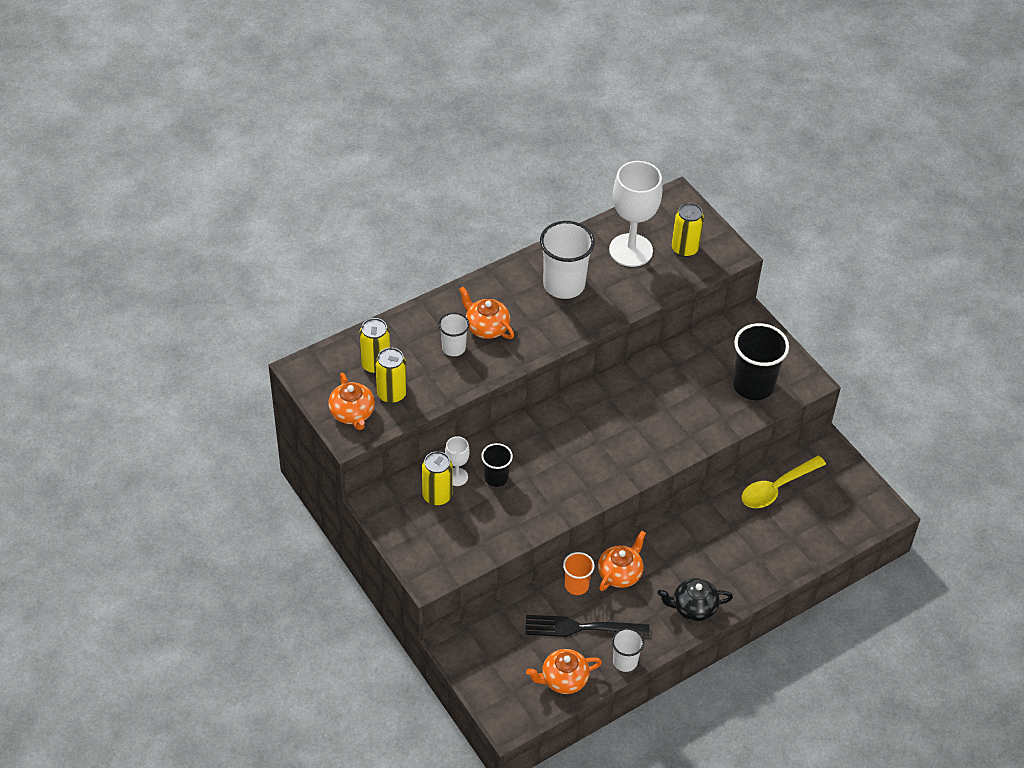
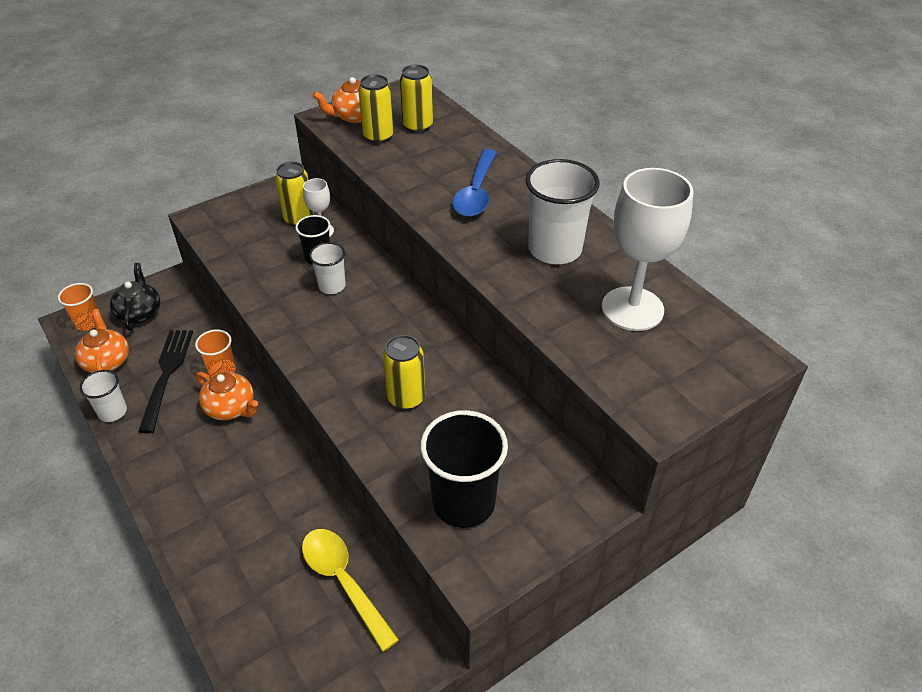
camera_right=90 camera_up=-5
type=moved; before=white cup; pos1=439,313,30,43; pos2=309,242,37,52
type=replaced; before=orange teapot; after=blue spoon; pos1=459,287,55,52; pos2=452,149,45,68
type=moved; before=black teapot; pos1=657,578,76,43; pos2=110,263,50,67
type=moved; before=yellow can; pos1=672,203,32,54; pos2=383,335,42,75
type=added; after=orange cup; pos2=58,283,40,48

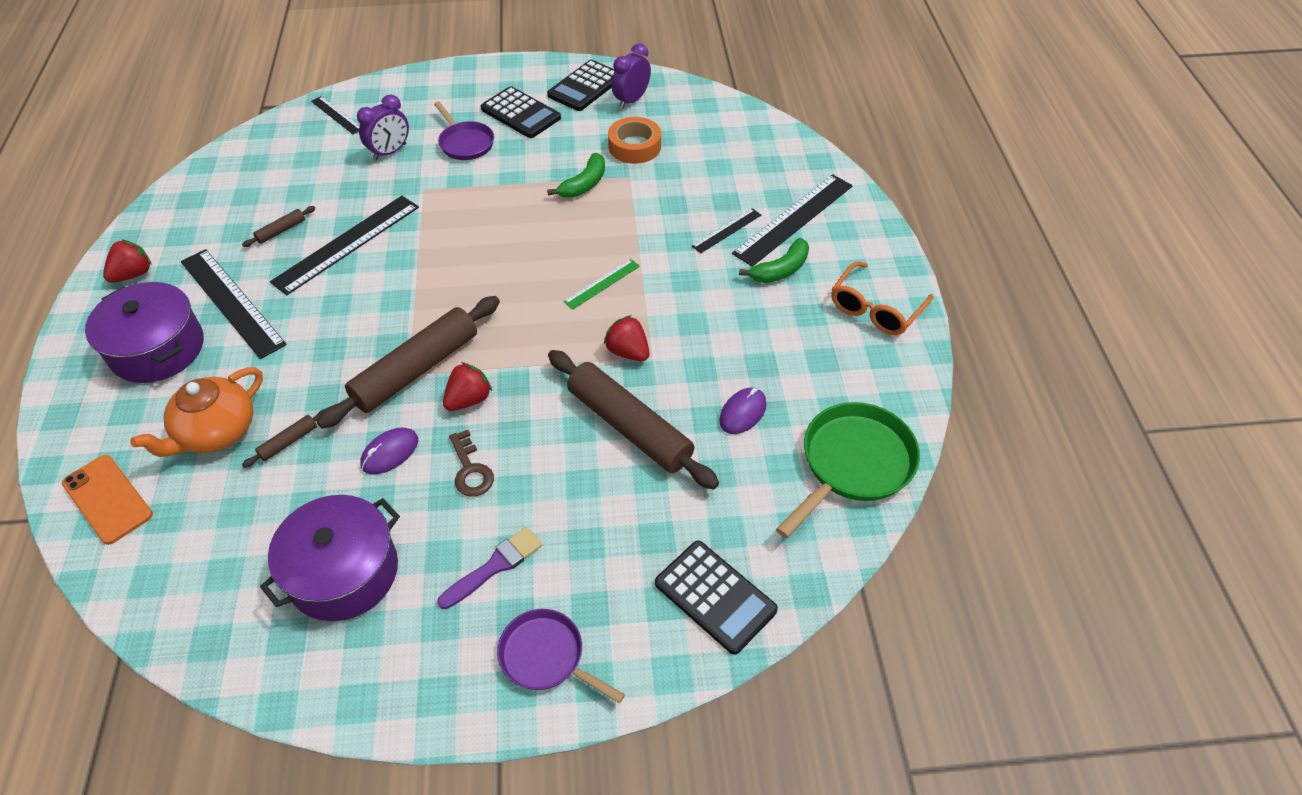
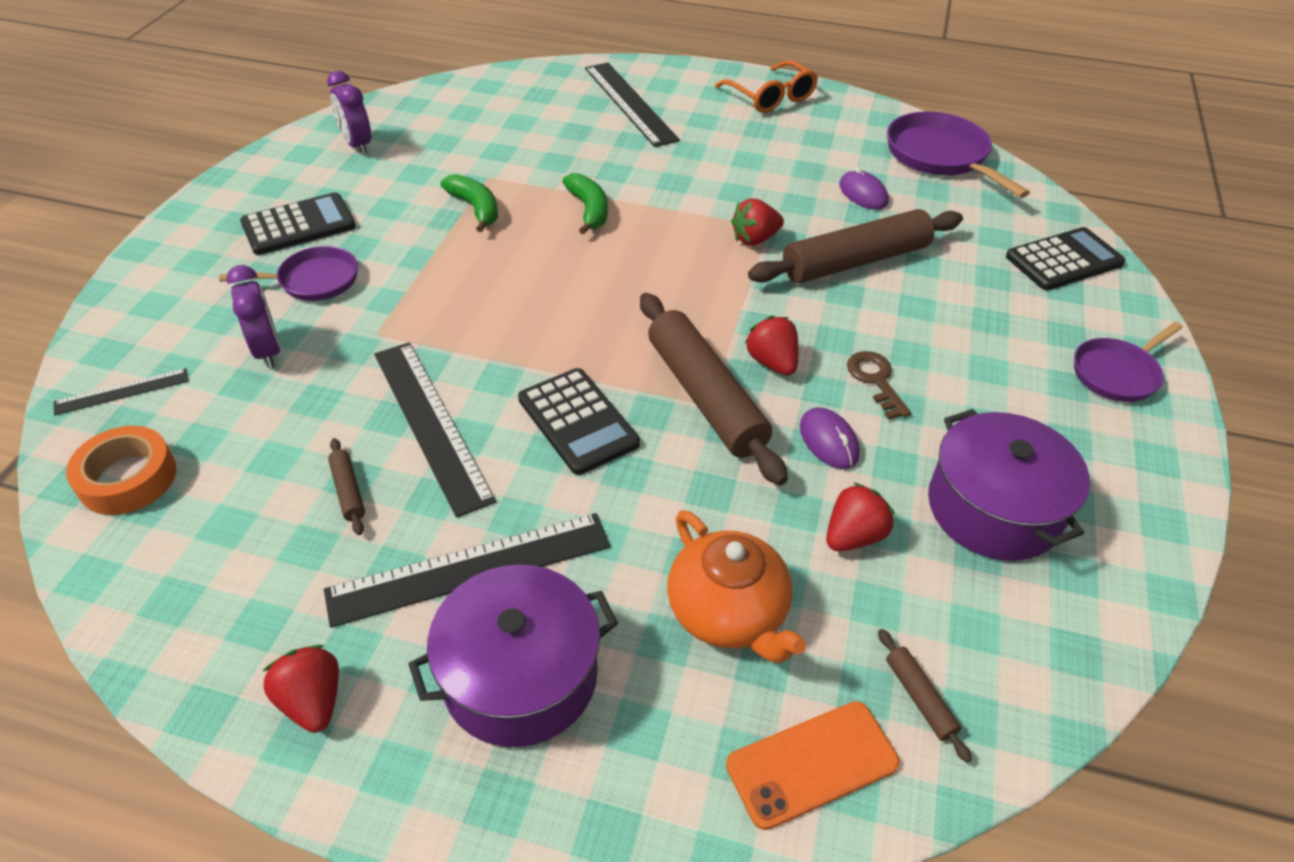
camera_right=-70 camera_up=-5
type=moved; before=brown rolling pin; pos1=242,409,82,59; pos2=878,629,94,134
type=removed; before=purple brush; pos1=437,527,105,82
type=turned; before=brown key; pos1=449,430,45,67; pos2=847,351,64,69; turn=-105
type=moved; before=black calculator; pos1=547,60,68,51; pos2=518,368,122,107
type=removed; before=green ruler; pos1=564,259,76,51
type=moved; before=orange tape; pos1=608,117,53,47; pos2=66,426,111,89
type=removed; before=black ruler; pos1=691,208,70,45
type=moved; before=green banana; pos1=739,238,70,45; pos2=562,173,46,62
type=recoloured; before=green pan; after=purple pan; pos1=776,402,144,136; pos2=887,112,143,86
type=added; after=red strawberry; pos2=826,482,69,69

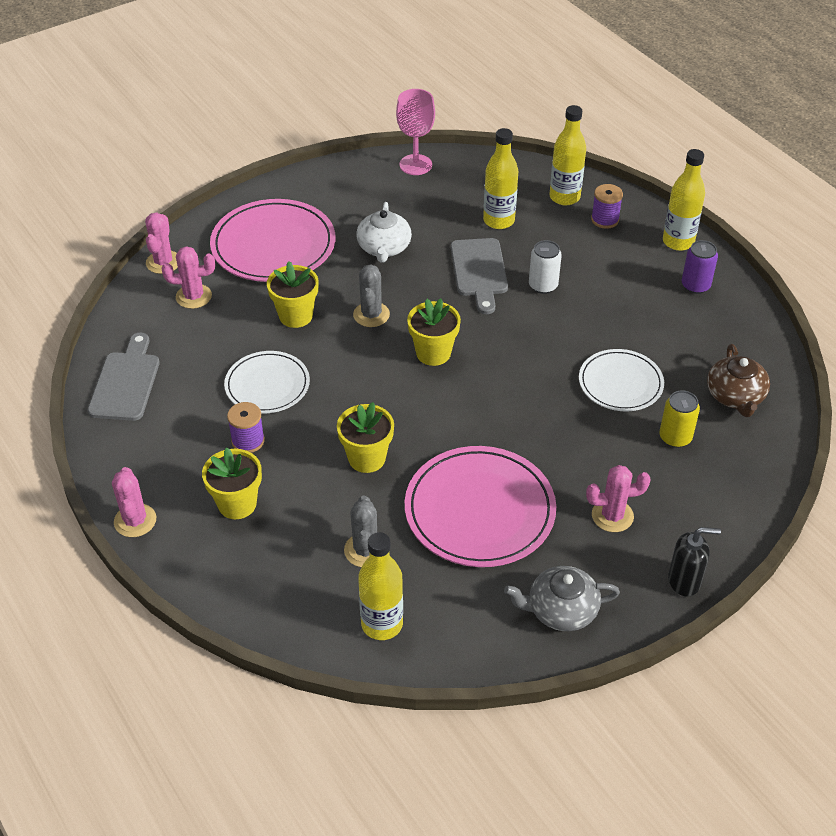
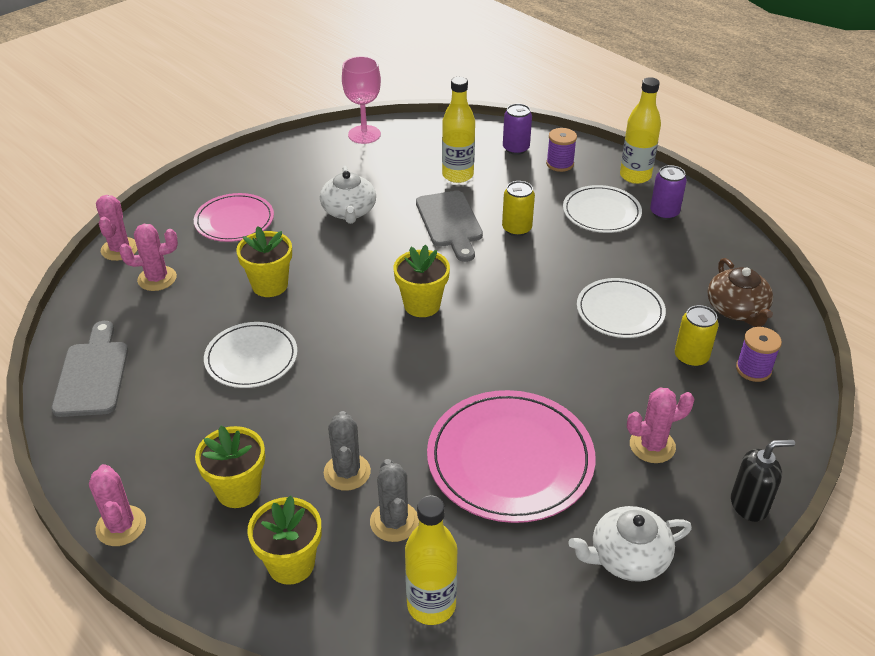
camera_right=-10 camera_up=-5
type=resized; before=pink plate; pos1=210,199,125,83; pos2=194,193,80,49; scale=0.61
type=moved; before=purple spool; pos1=227,402,38,51; pos2=736,327,46,55
type=moved; before=yellow flower pot; pos1=337,402,57,71; pos2=247,496,74,89
type=moved; before=grey cactus; pos1=353,264,37,63; pos2=324,411,47,80
type=recoloured; before=grey teapot; after=white teapot; pos1=504,566,116,65; pos2=568,506,124,76
type=recoloured; before=white can; after=yellow can; pos1=529,240,33,54; pos2=502,181,33,55
type=replaced; before=yellow bottle; after=purple can; pos1=550,105,36,100; pos2=503,104,29,51
type=added; after=white plate; pos2=563,185,79,48

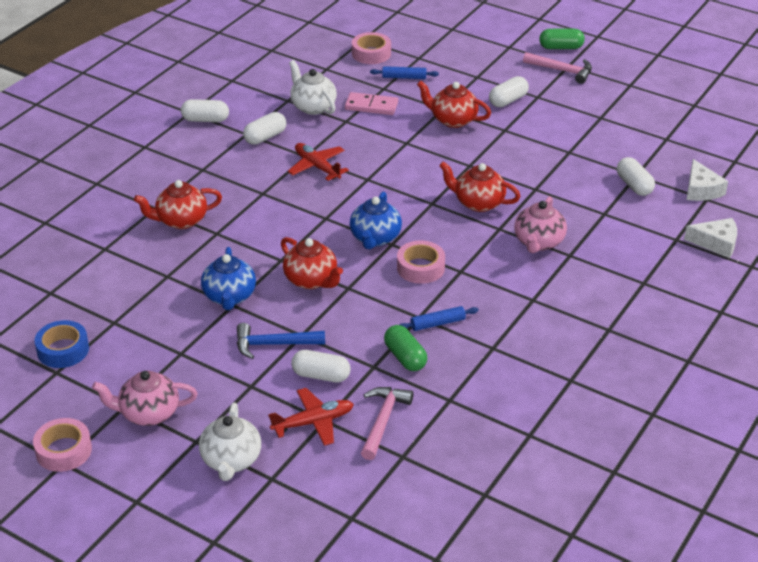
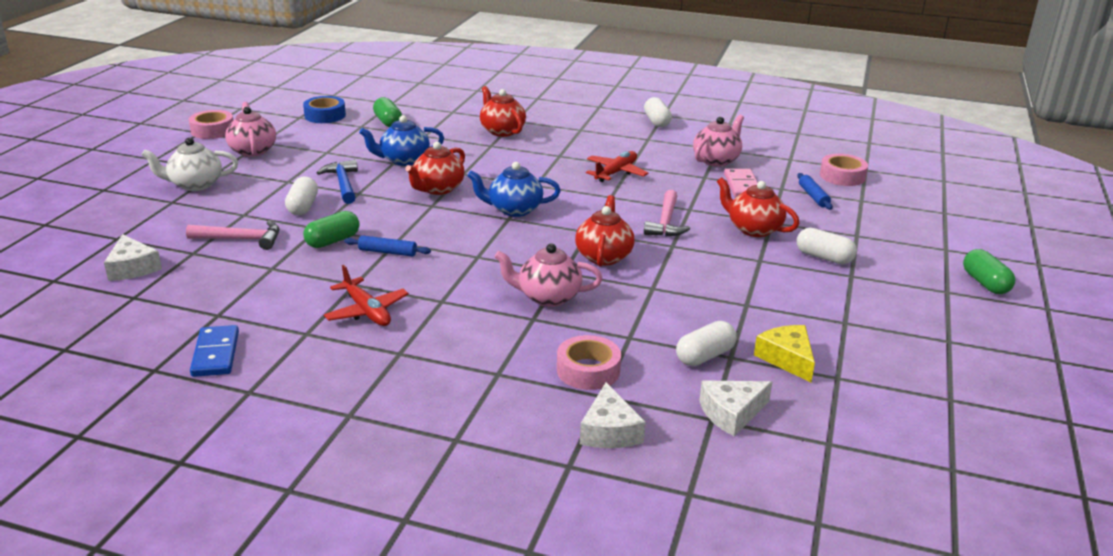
camera_right=75 camera_up=-10
type=removed; before=white capsule; pos1=243,112,44,33
type=moved; before=red plane; pos1=268,388,86,58; pos2=324,265,85,61
type=recoloured; before=white teapot; after=pink teapot; pos1=289,60,48,55; pos2=693,115,51,52
type=moved; before=pink tape; pos1=397,241,48,43; pos2=557,335,64,55
type=turned; before=blue rolling pin; pos1=400,306,79,25; pos2=344,235,87,22; turn=-45
type=turned; before=red teapot; pos1=417,81,74,47; pos2=717,177,83,60; turn=-60
type=moved; before=pink hammer; pos1=523,52,69,32; pos2=644,190,46,47
type=added; after=white cheese; pos2=104,234,58,47
type=added; after=blue domino; pos2=190,325,49,52
type=added; after=green capsule; pos2=373,97,29,30
type=added; after=yellow cheese; pos2=754,325,61,57

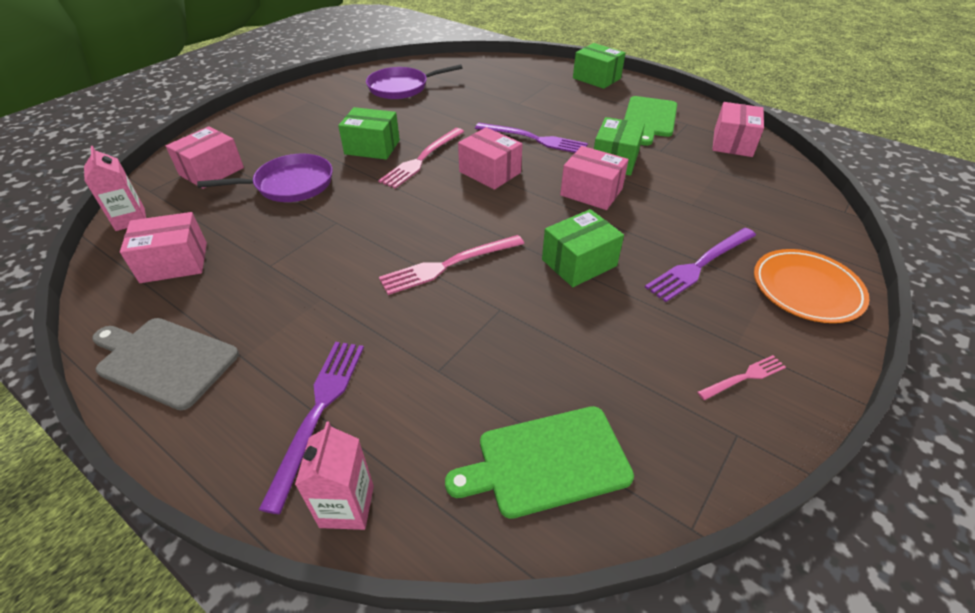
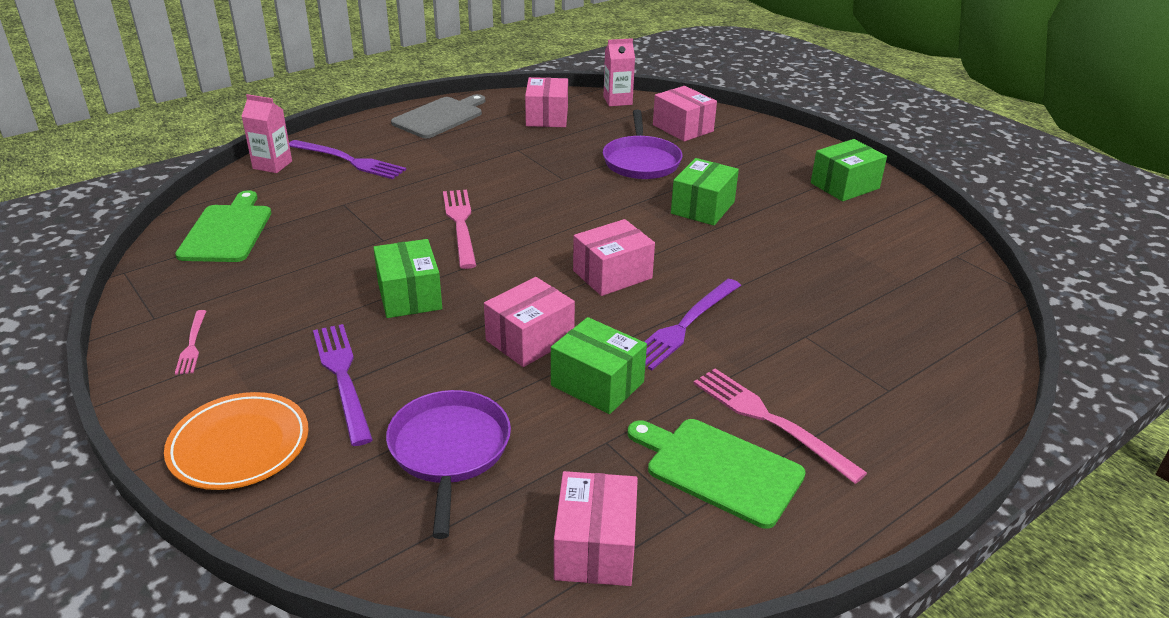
camera_right=105 camera_up=-10
type=moved; before=purple pan; pos1=366,64,96,35; pos2=386,390,125,149
type=moved; before=pink fork; pos1=378,128,86,60; pos2=693,369,174,115
type=moved; before=green box; pos1=573,43,52,46; pos2=811,139,76,62
type=turned; before=pink box; pos1=712,102,52,55; pos2=554,471,84,115; turn=60

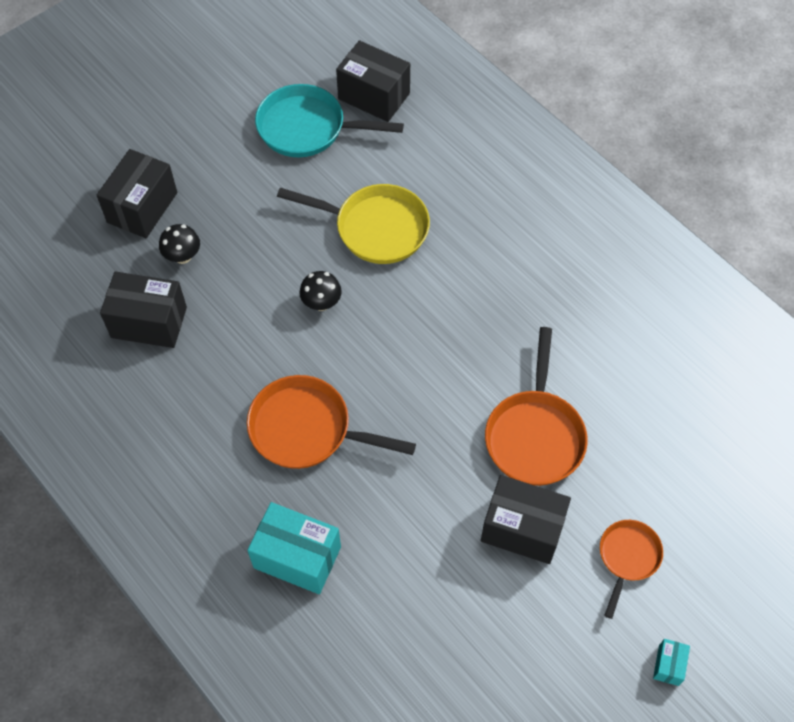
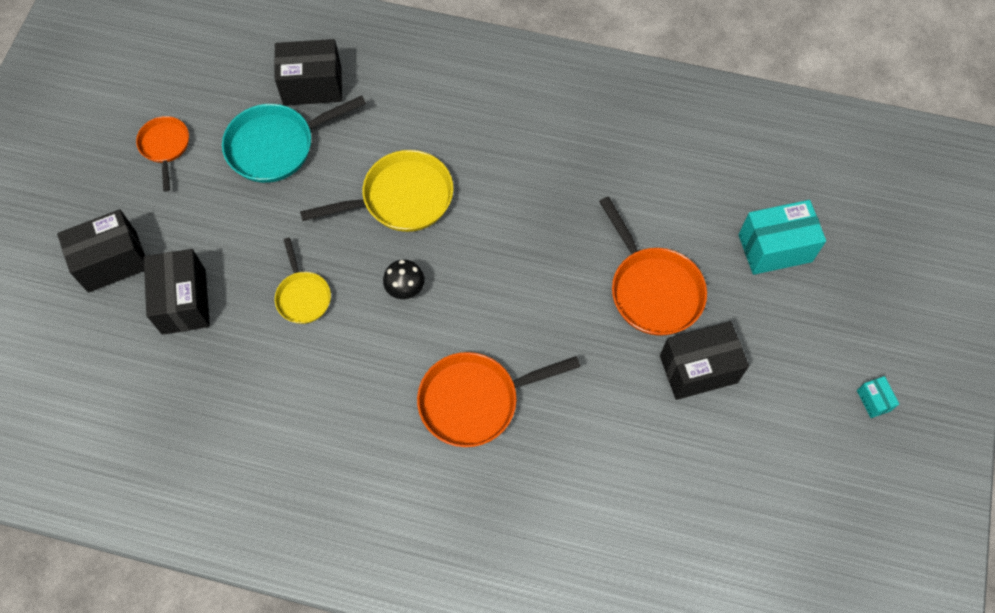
camera_right=-35 camera_up=5
type=moved; before=black box; pos1=100,272,87,76; pos2=57,209,88,84
type=removed; before=black mushroom; pos1=159,224,41,40
type=moved; before=turquoise box; pos1=247,502,94,92; pos2=739,200,87,75
type=moved; before=orange pan; pos1=600,520,63,99; pos2=136,116,53,75
type=added; after=yellow pan; pos2=275,237,56,87

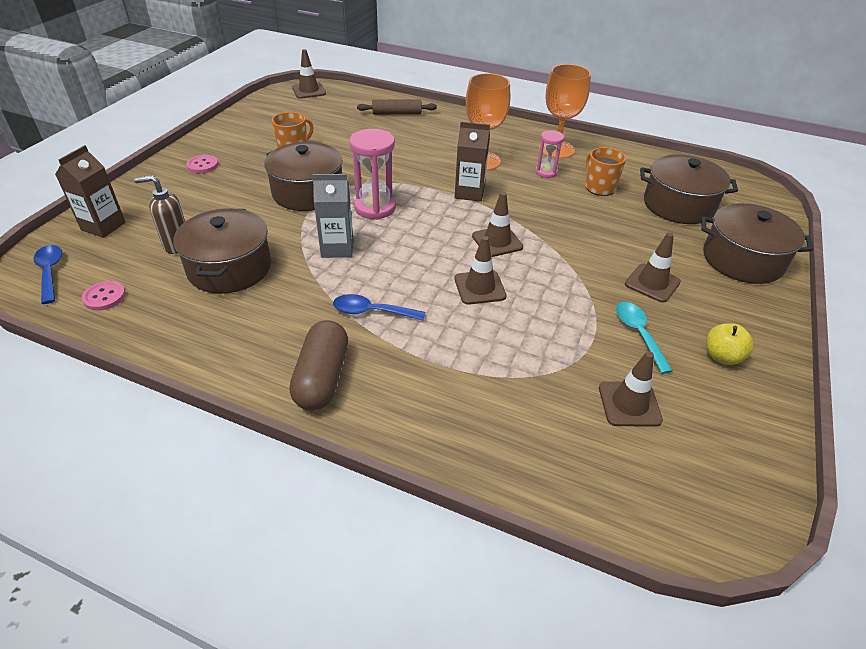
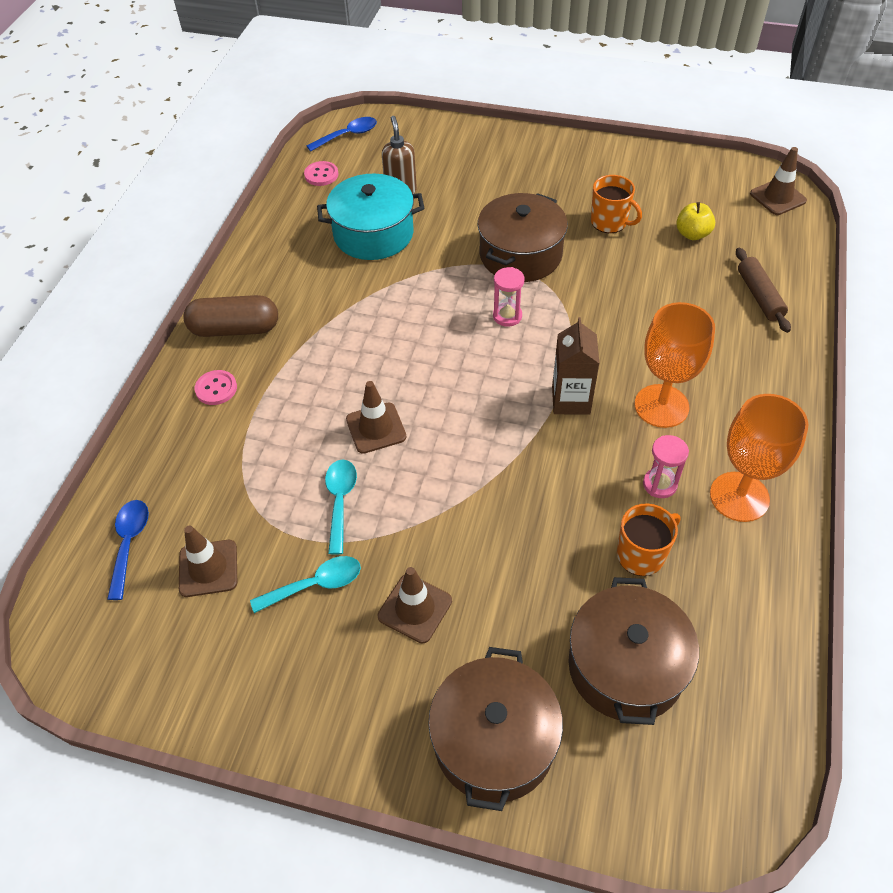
camera_right=85 camera_up=10
type=removed; before=brown carton; pos1=55,145,71,93
type=recoloured; before=brown pot; after=turquoise pot; pos1=173,208,98,86; pos2=317,174,107,86
type=moved; before=pink button; pos1=186,155,32,18; pos2=195,370,42,35
type=removed; before=grey carton; pos1=313,174,40,84
type=moved; before=blue spoon; pos1=333,294,92,27; pos2=107,500,42,100
type=resized; before=pink hourglass; pos1=349,129,47,91; pos2=493,267,32,60; scale=0.59
type=removed; before=brown traffic cone; pos1=472,192,51,65
type=moved; before=yellow apple; pos1=706,323,48,42; pos2=676,202,39,38
type=added; after=turquoise spoon; pos2=325,459,32,96

